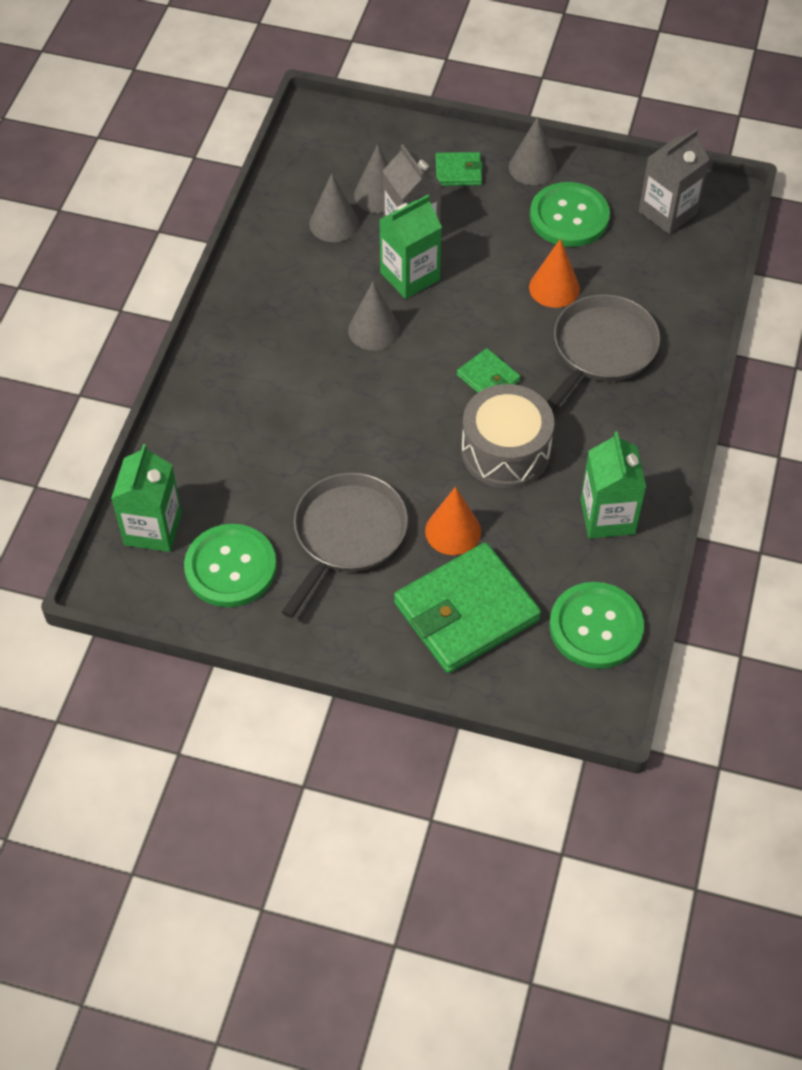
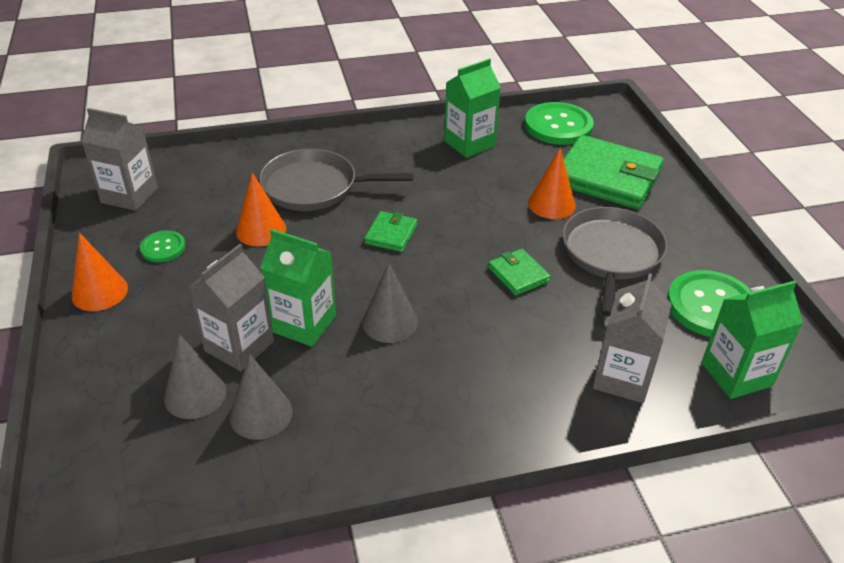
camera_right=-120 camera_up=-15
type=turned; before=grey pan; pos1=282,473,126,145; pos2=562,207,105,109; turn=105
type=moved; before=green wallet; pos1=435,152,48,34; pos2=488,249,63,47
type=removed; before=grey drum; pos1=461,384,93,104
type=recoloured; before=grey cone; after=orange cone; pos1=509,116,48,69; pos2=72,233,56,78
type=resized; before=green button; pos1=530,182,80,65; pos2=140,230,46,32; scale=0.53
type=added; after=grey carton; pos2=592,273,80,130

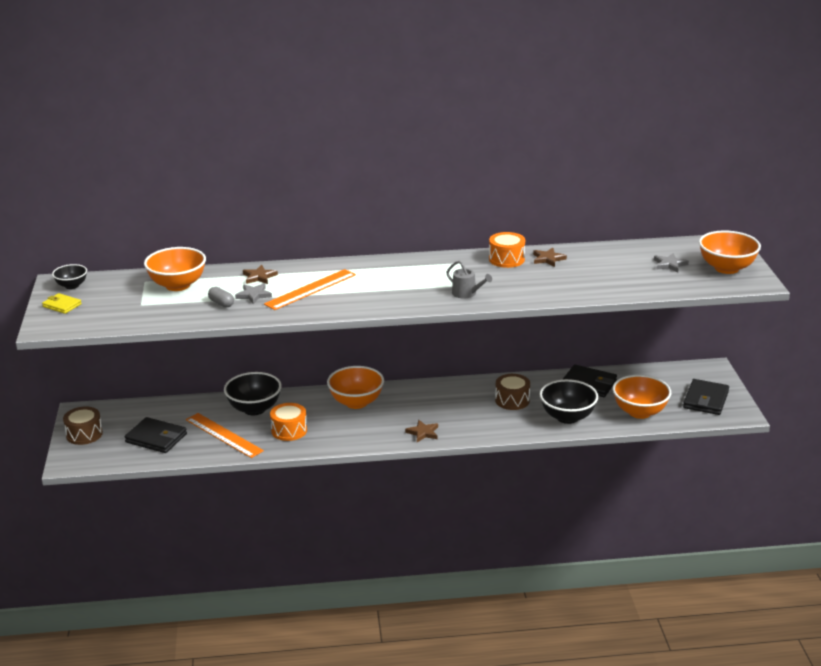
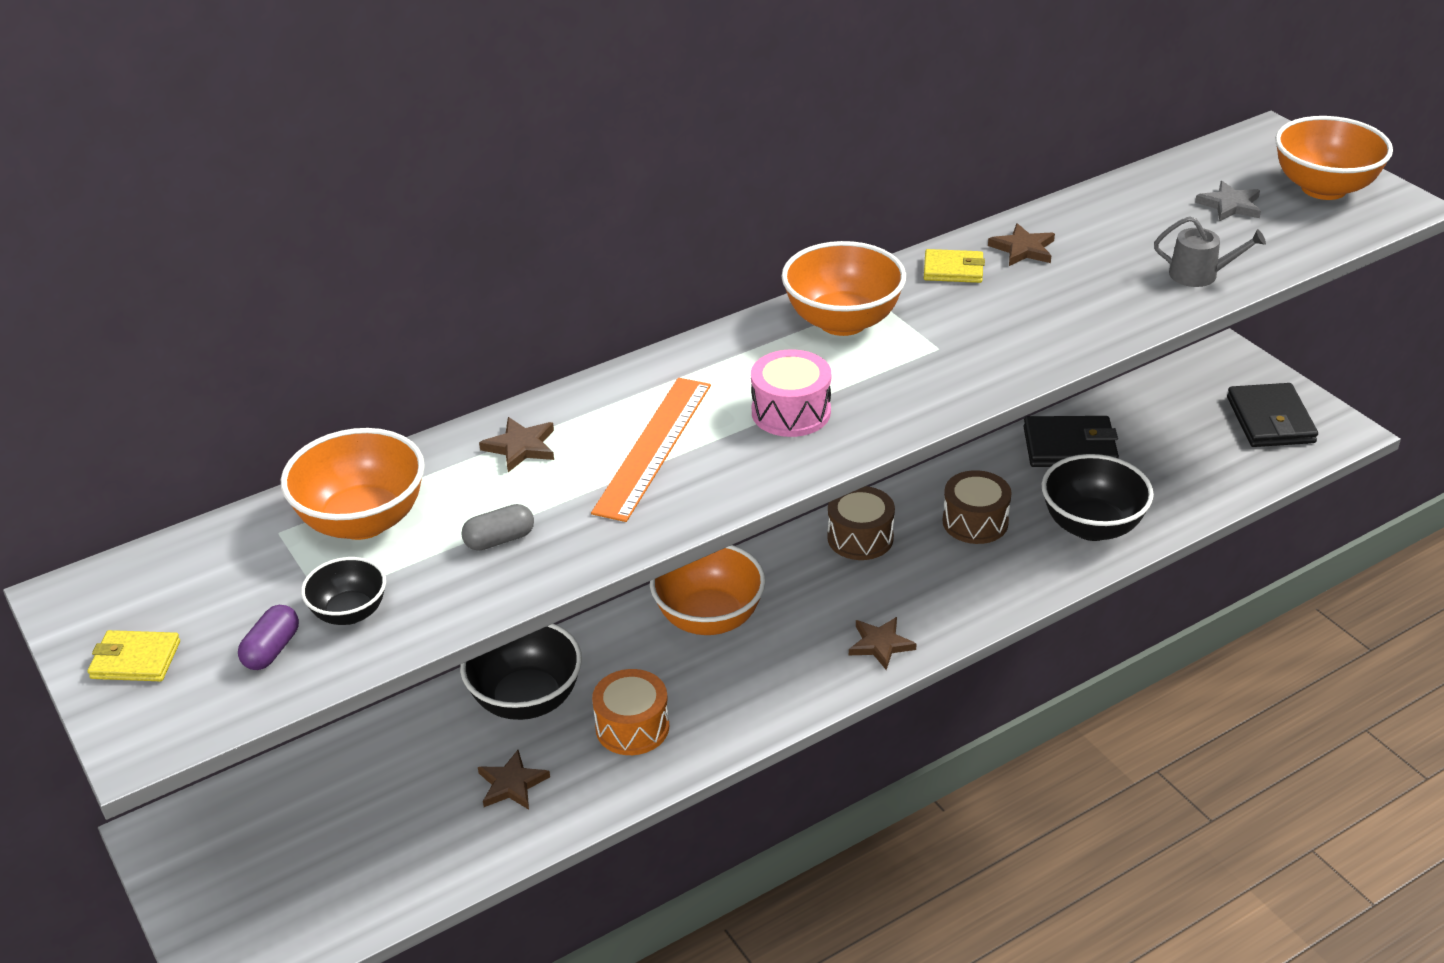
camera_right=-25 camera_up=10
type=moved; before=black bowl; pos1=52,264,35,25; pos2=301,557,85,68
type=moved; before=brown drum; pos1=63,407,40,38; pos2=827,486,68,74
type=removed; before=black wallet; pos1=124,417,63,36
type=replaced; before=orange ruler; after=brown star; pos1=186,413,78,45; pos2=478,750,72,60
type=turned; before=grey capsule; pos1=208,287,26,21; pos2=461,504,73,47; turn=-45
type=removed; before=grey star; pos1=235,284,37,20
type=moved; before=grey watering can; pos1=446,261,46,37; pos2=1154,216,112,71
type=replaced; before=orange drum; after=yellow wallet; pos1=489,232,36,36; pos2=924,249,61,34
type=moved; before=orange bowl; pos1=612,375,59,44; pos2=781,241,125,95
type=added; after=purple capsule; pos2=238,605,61,65
type=added; after=pink drum; pos2=751,349,80,88

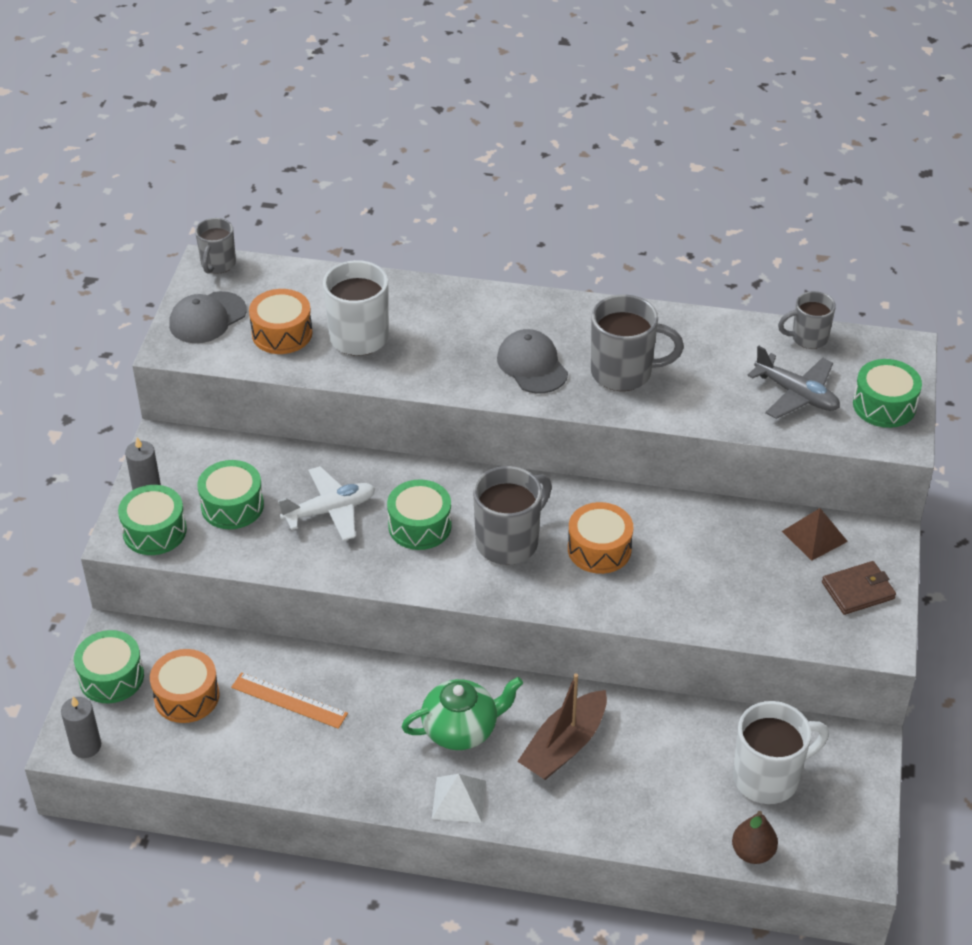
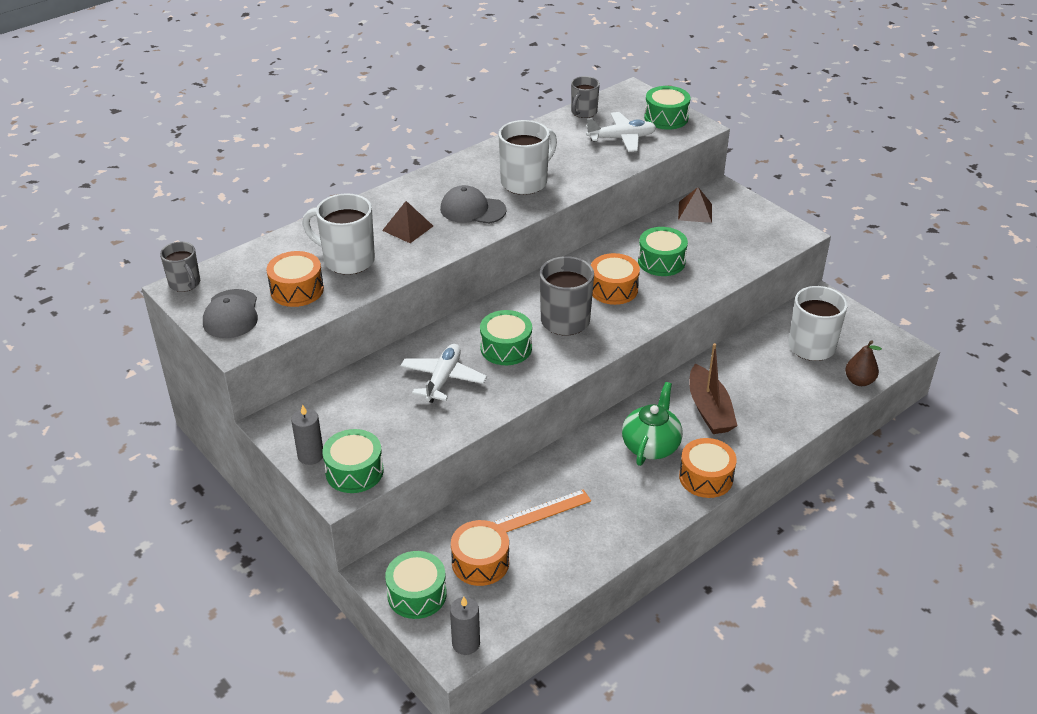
camera_right=-50 camera_up=-5
type=moved; before=green drum; pos1=197,460,67,69; pos2=638,227,50,49
type=replaced; before=white pyramid; after=orange drum; pos1=432,774,54,49; pos2=679,438,58,60
type=recoloured; before=grey mug; after=white mug; pos1=591,294,93,97; pos2=499,120,58,75
type=recoloured; before=grey plane; after=white plane; pos1=748,346,92,73; pos2=586,112,70,40
type=removed; before=brown wallet; pos1=822,561,74,54
type=added; after=brown pyramid; pos2=382,201,51,42

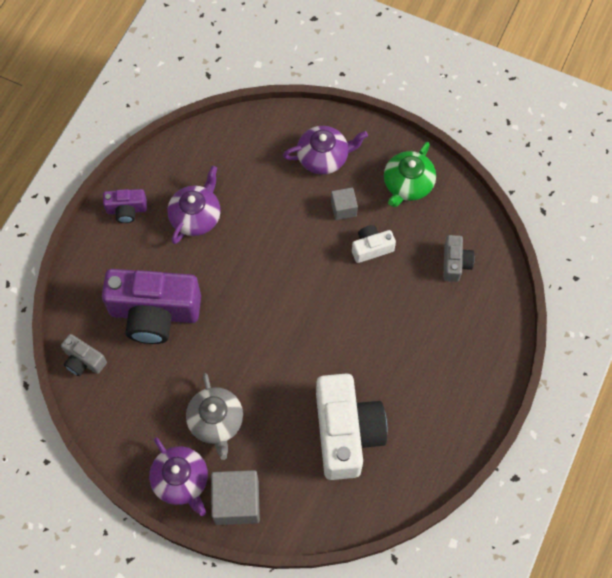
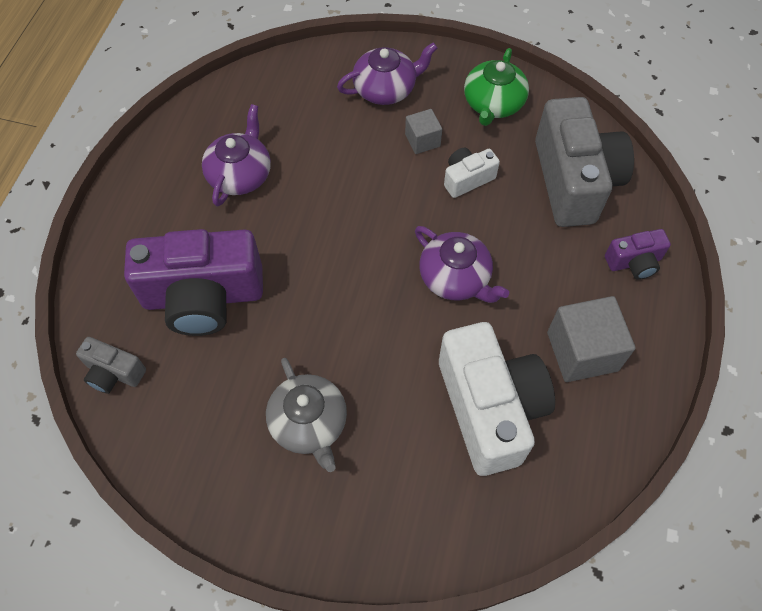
camera_right=-10 camera_up=-5
type=moved; before=purple camera; pos1=103,189,44,34; pos2=605,229,66,51
type=moved; before=purple teapot; pos1=149,437,59,79; pos2=415,226,94,77
type=moved; before=grey cube; pos1=211,470,49,55; pos2=547,296,88,86
type=resized; before=grey camera; pos1=443,235,32,47; pos2=535,97,99,130; scale=2.13

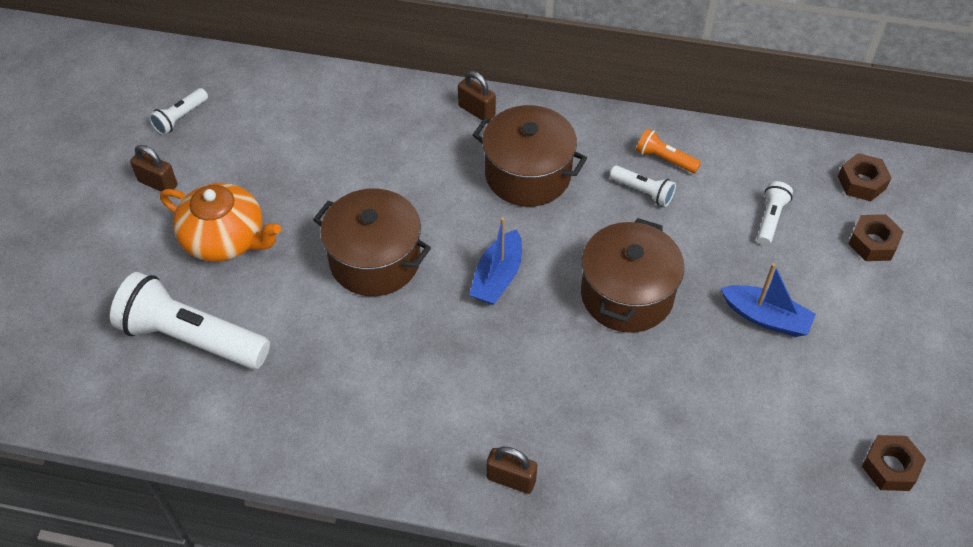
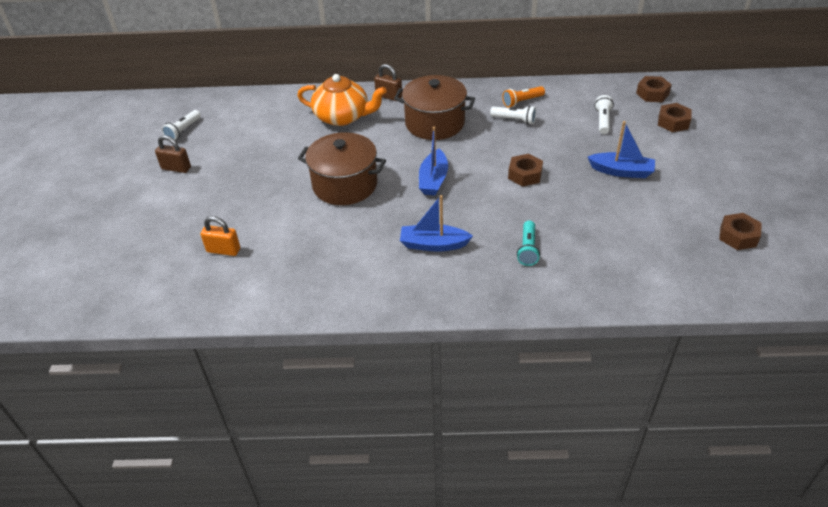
camera_right=-10 camera_up=-10
type=replaced; before=white flashlight; after=orange padlock; pos1=110,272,160,97; pos2=200,216,40,40
type=moved; before=orange teapot; pos1=160,183,121,79; pos2=297,74,90,52
type=removed; before=brown padlock; pos1=486,447,52,47
type=replaced; before=brown pot; after=brown nut; pos1=581,218,103,115; pos2=508,154,35,33
type=turned; before=orange flashlight; pos1=636,128,65,45; pos2=502,86,43,21; turn=-45
type=added; after=blue boat; pos2=400,195,73,57
type=added; after=turquoise flashlight; pos2=517,220,23,46

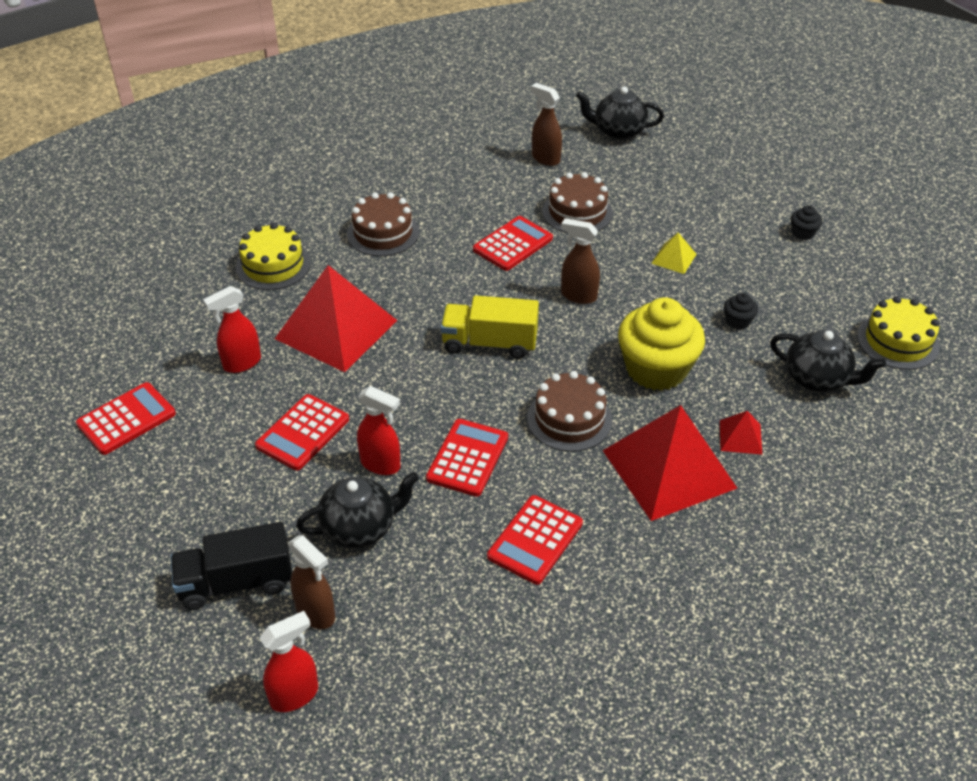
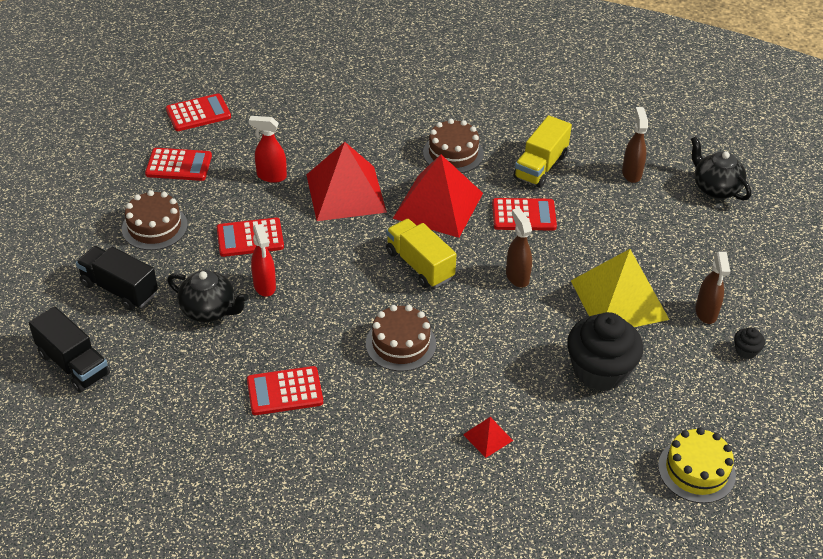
camera_right=45 camera_up=0
type=removed; before=yellow cake; pos1=236,223,75,67
type=replaced; before=red spray bottle; after=black truck; pos1=260,611,58,101; pos2=29,306,81,87
type=moved; before=brown spray bottle; pos1=288,535,47,94; pos2=695,252,35,72
type=moved; before=red calculator; pos1=426,419,82,78; pos2=166,93,65,38
type=moved; before=brown cake; pos1=542,172,71,62; pos2=122,190,66,60
type=moved; before=red pyramid; pos1=603,405,134,116; pos2=393,155,90,83
type=removed; before=yellow cupcake; pos1=618,297,87,94
type=resized; before=yellow pyramid; pos1=651,233,45,41; pos2=571,249,98,78; scale=2.34
type=resized; before=black cupcake; pos1=724,293,34,36; pos2=567,312,76,79; scale=2.41
type=removed; before=black teapot; pos1=770,330,116,62
type=added; after=yellow truck; pos2=513,115,59,73

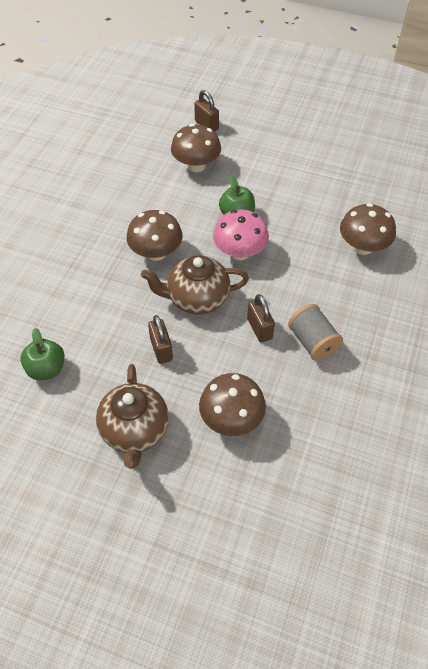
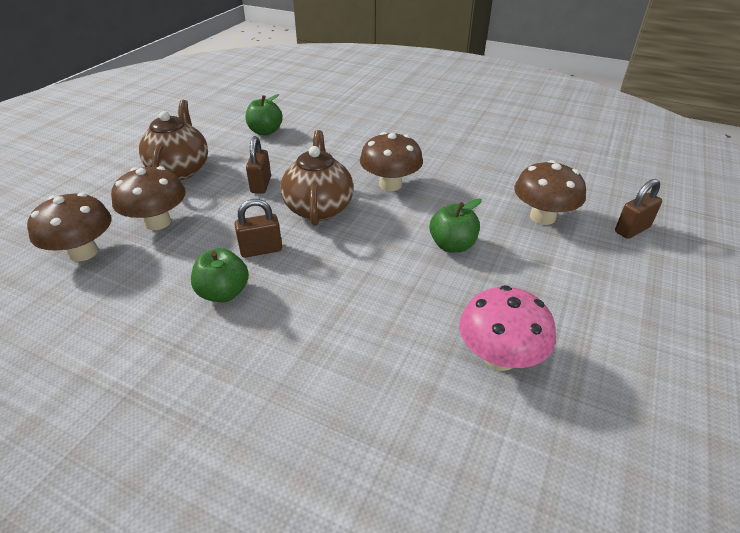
camera_right=95 camera_up=-15
type=turned; before=brown teapot; pos1=96,364,73,105; pos2=139,100,69,80; turn=90
type=turned; before=brown padlock; pos1=148,315,25,49; pos2=246,136,25,57; turn=-75
type=moved; before=pink mushroom; pos1=213,209,56,51; pos2=459,285,97,86
type=replaced; before=grey spool; after=green apple; pos1=288,304,55,57; pos2=191,248,58,54
type=moved; before=brown mushroom; pos1=340,203,56,52; pos2=27,193,85,69

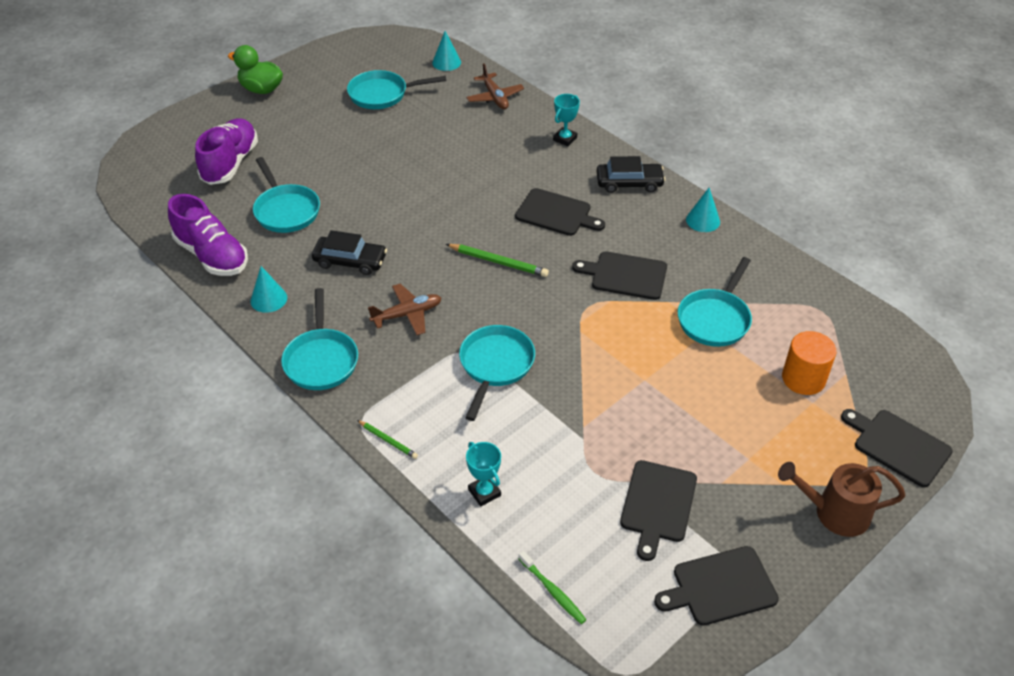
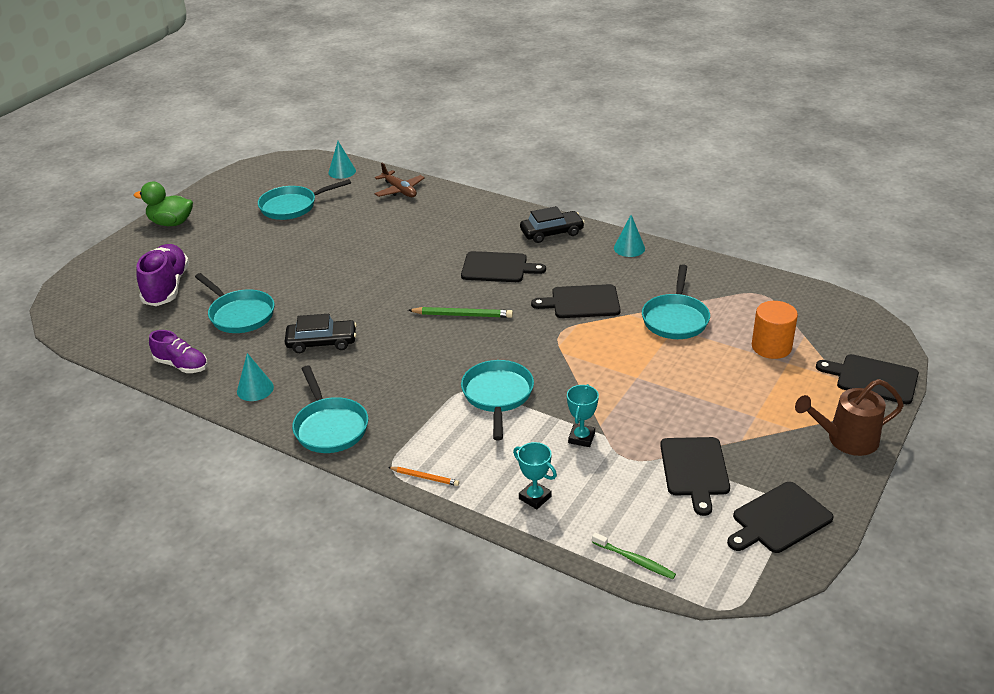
camera_right=-15 camera_up=-10
type=resized; before=purple shoe; pos1=168,194,80,82; pos2=149,330,59,43; scale=0.63
type=recoloured; before=green pencil; after=orange pencil; pos1=357,420,61,39; pos2=388,467,71,19
type=removed; before=brown plane; pos1=368,284,73,51
type=moved; before=turquoise trophy; pos1=553,94,27,52; pos2=567,384,32,63

